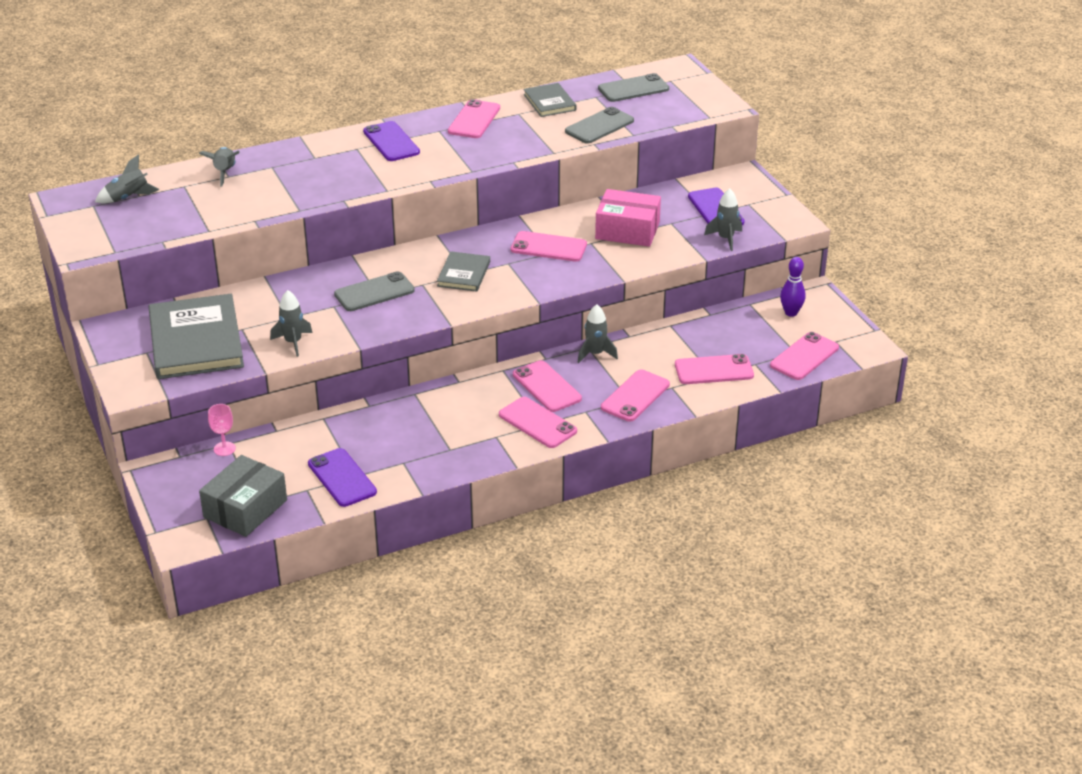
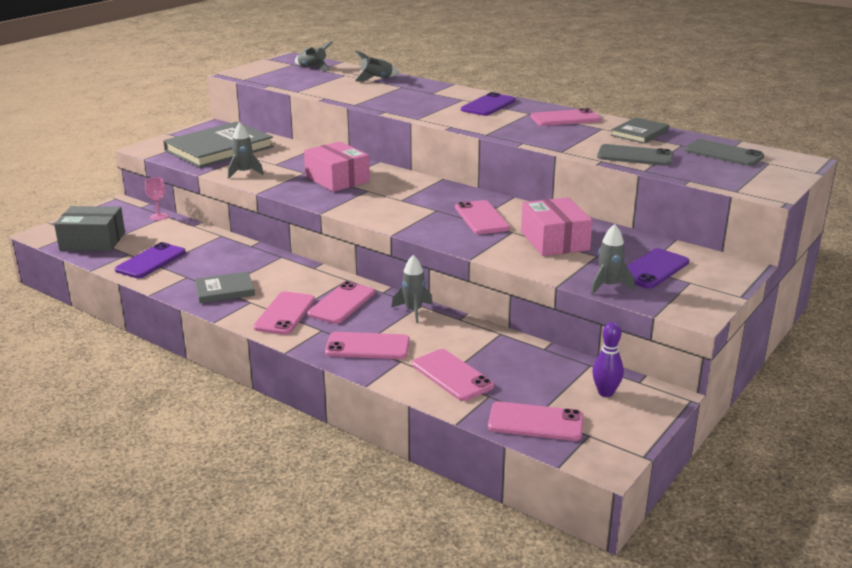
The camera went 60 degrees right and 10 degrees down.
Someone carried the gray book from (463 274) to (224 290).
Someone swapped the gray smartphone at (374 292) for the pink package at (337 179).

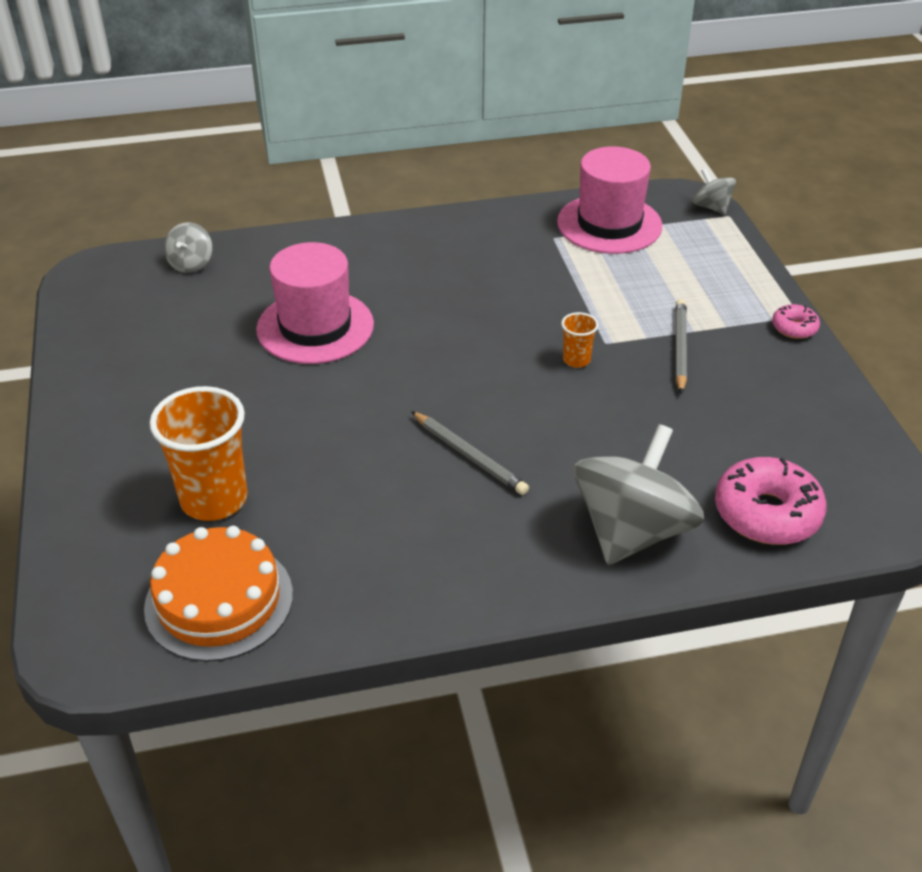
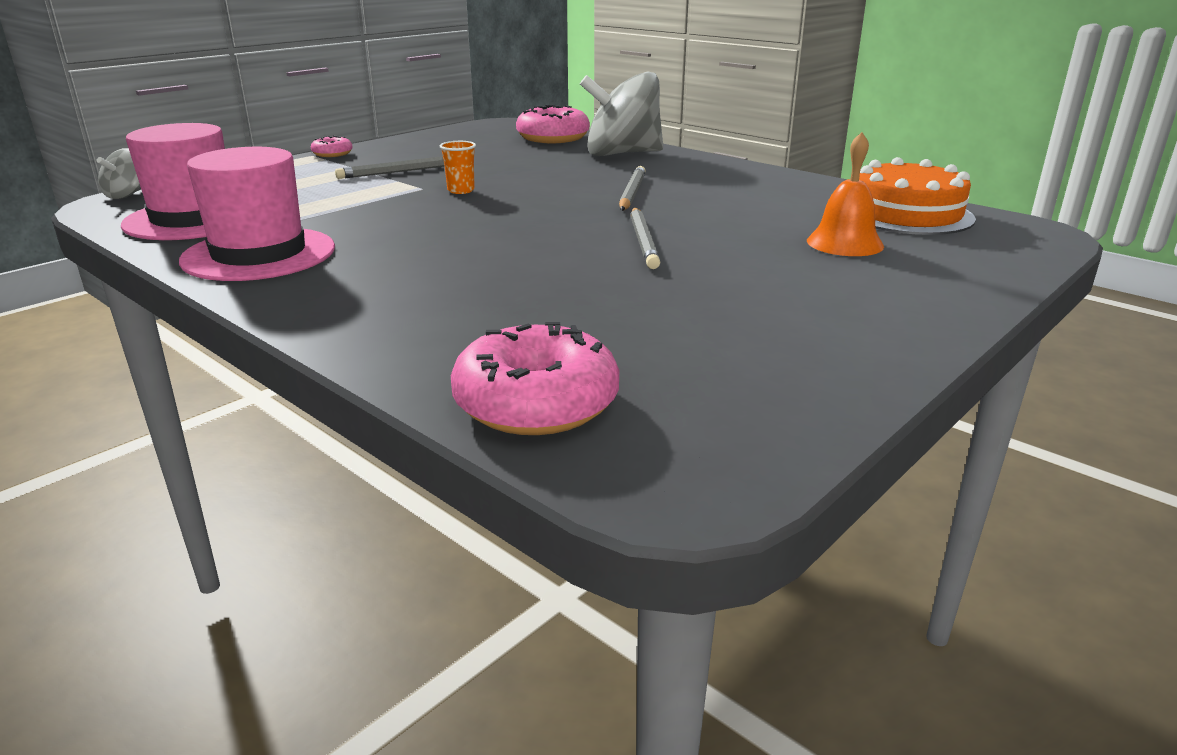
The camera went 125 degrees left and 15 degrees down.
Someone put down the gray pencil at (643 241).
Someone carried the pink hat from (315 327) to (259 254).
Someone swapped the orange tumbler at (214 499) for the orange hand bell at (844 243).
Someone swapped the gray spinning top at (191 264) for the pink glazed donut at (536 403).

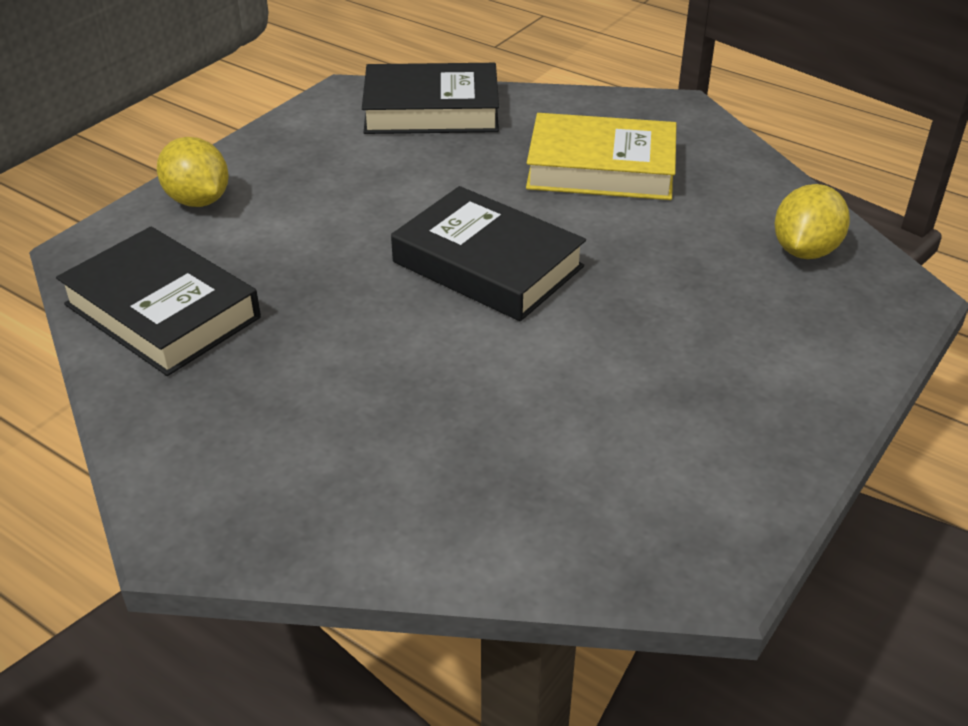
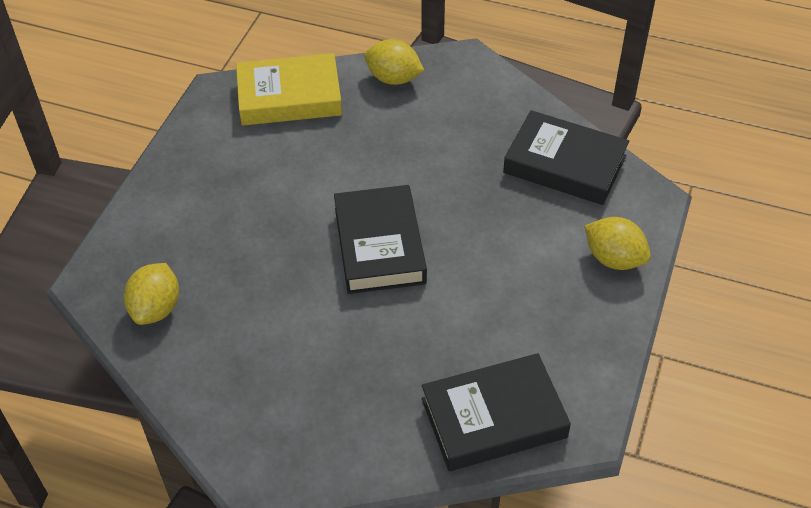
The camera went 165 degrees right and 10 degrees up.
Someone put down the yellow lemon at (393 78).
Someone carried the yellow book from (601 168) to (289 96).
Someone rotated the jet-black book at (488 264) by 60 degrees clockwise.

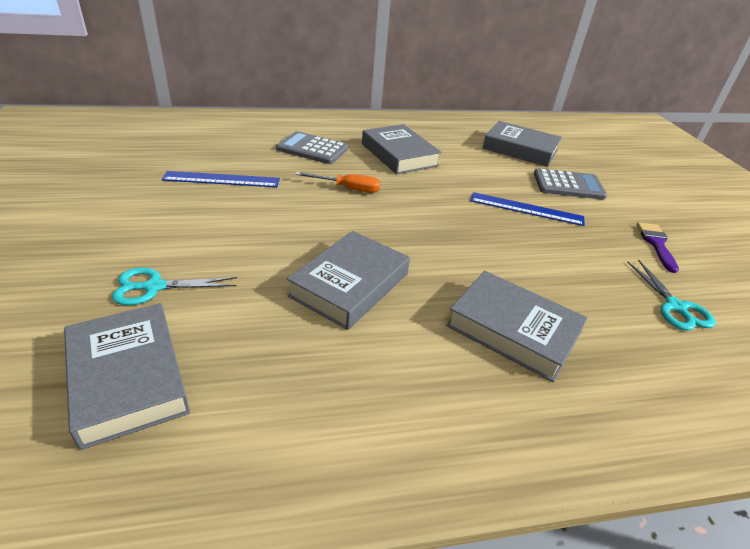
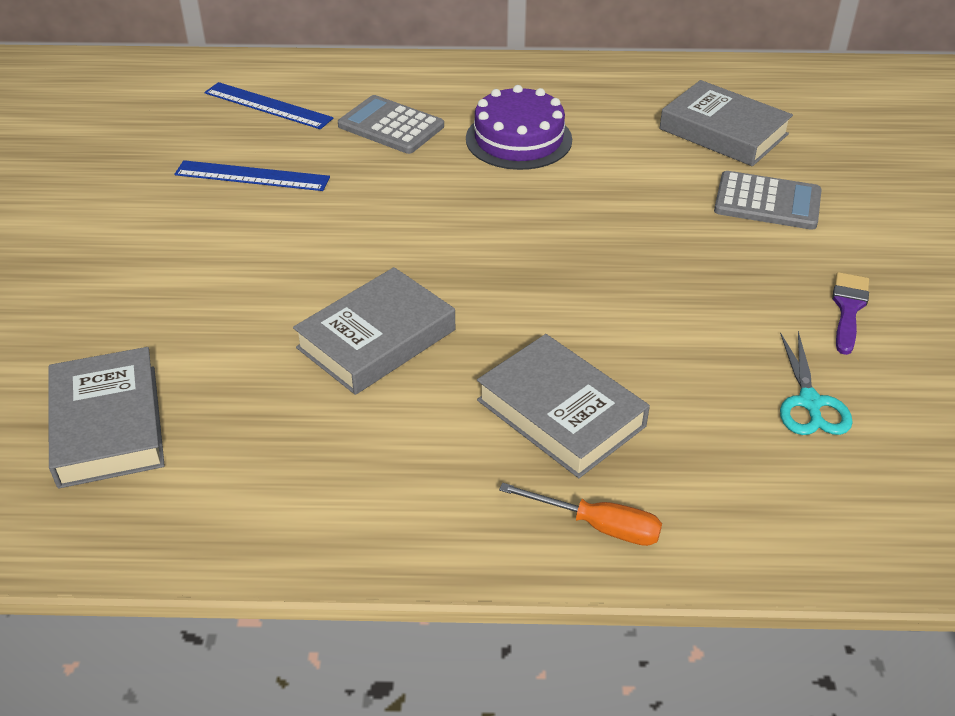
The camera went 15 degrees right and 5 degrees up.
Someone took away the turquoise pair of scissors at (154 287).
Someone carried the orange hand screwdriver from (347 189) to (598 526).
Someone carried the blue measuring stick from (526 209) to (268 105).
Someone swapped the gray book at (399 155) for the royal purple gateau at (518 139).

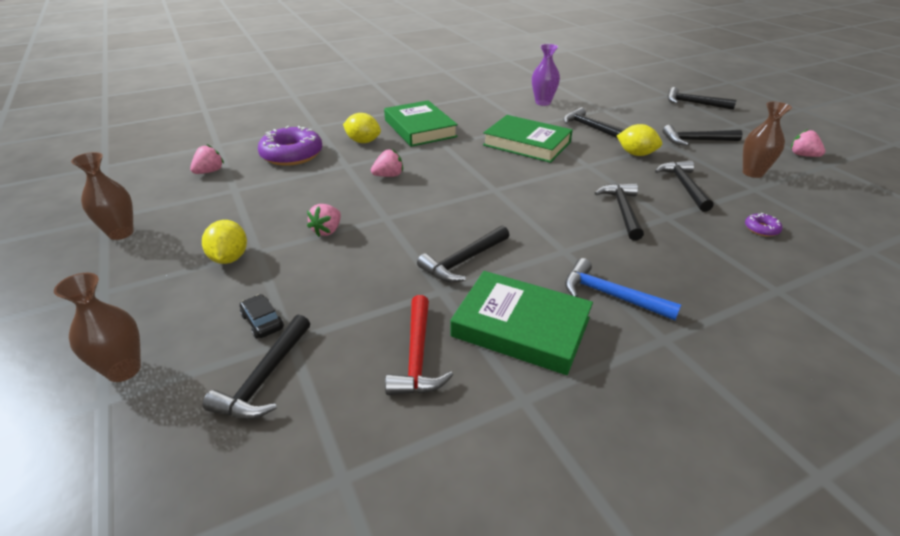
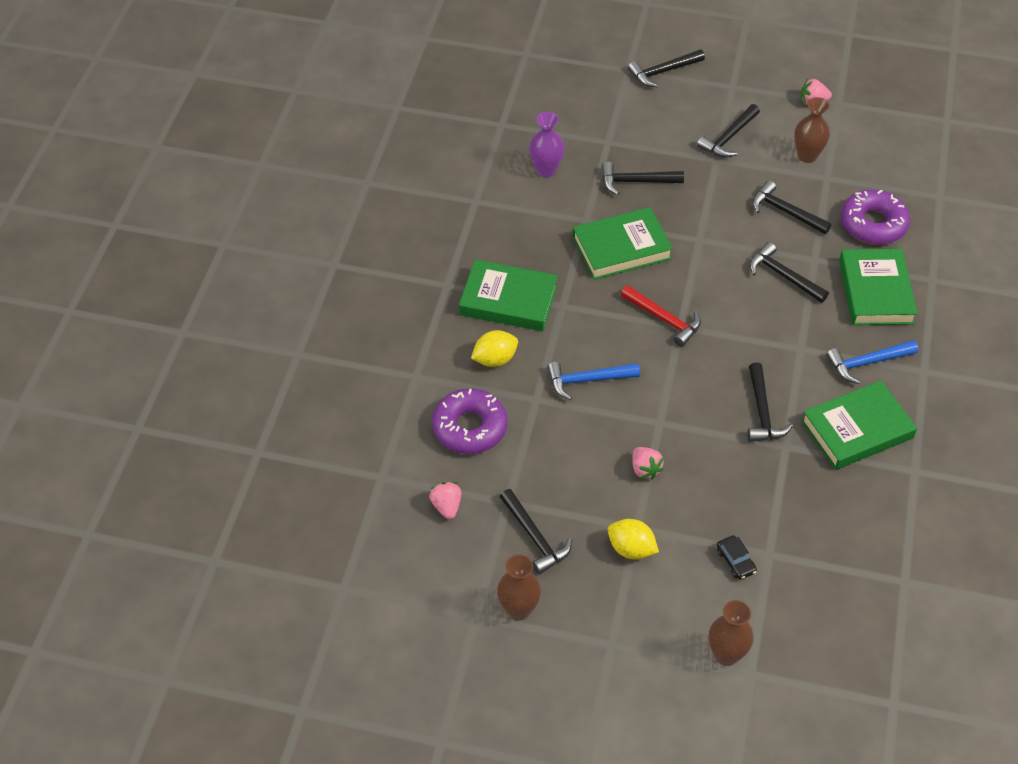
The camera went 50 degrees left and 15 degrees up.
Someone took away the yellow lemon at (636 154).
Someone put down the green book at (876 291).
Someone carried the jet-black claw hammer from (264 378) to (534 537).
Someone carried the scarlet claw hammer from (417 356) to (664 319).
Someone swapped the pink toy strawberry at (388 176) for the blue claw hammer at (587 380).
Someone rotated the jet-black car at (262 322) by 120 degrees counterclockwise.
Someone scaled the royal purple glazed donut at (761 229) by 2.31.

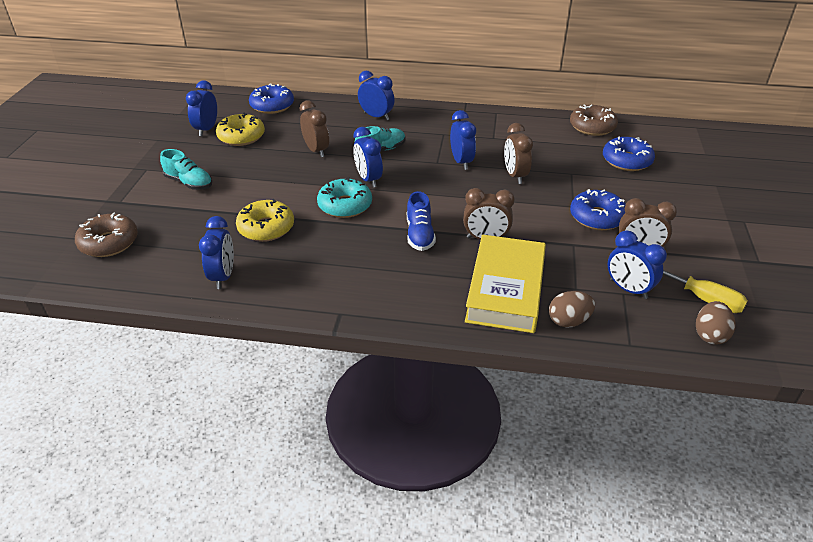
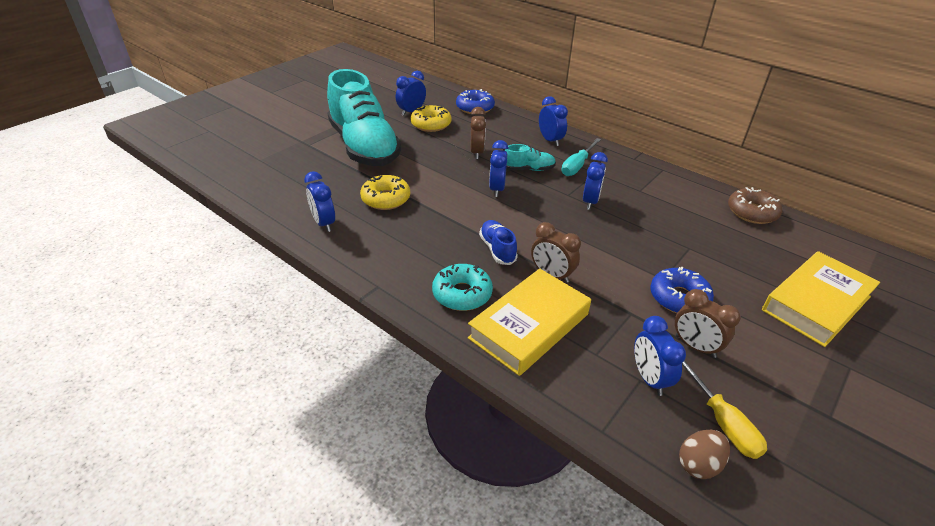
The camera went 30 degrees right and 0 degrees up.
Someone took away the russet glazed donut at (109 242).
Someone took away the russet bedside clock at (515 176).
Someone took away the russet egg at (568 321).
Someone took away the blue glazed donut at (626 161).
Someone put down the turquoise hand screwdriver at (577 166).
Someone put down the yellow book at (816 303).
Someone carried the turquoise glazed donut from (345 205) to (462 294).
Someone rotated the blue bedside clock at (223 276) by 120 degrees clockwise.
Someone rotated the blue sneaker at (419 235) by 135 degrees clockwise.
Someone scaled the turquoise sneaker at (189 183) by 2.46.

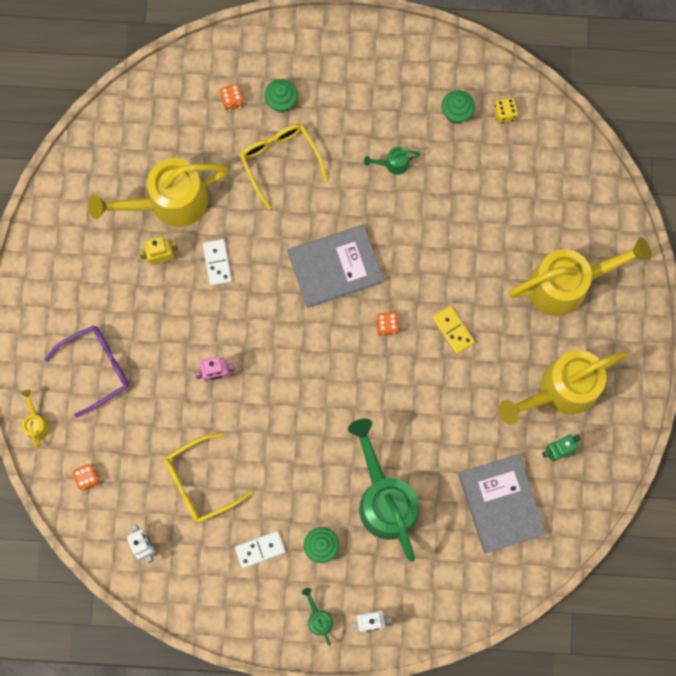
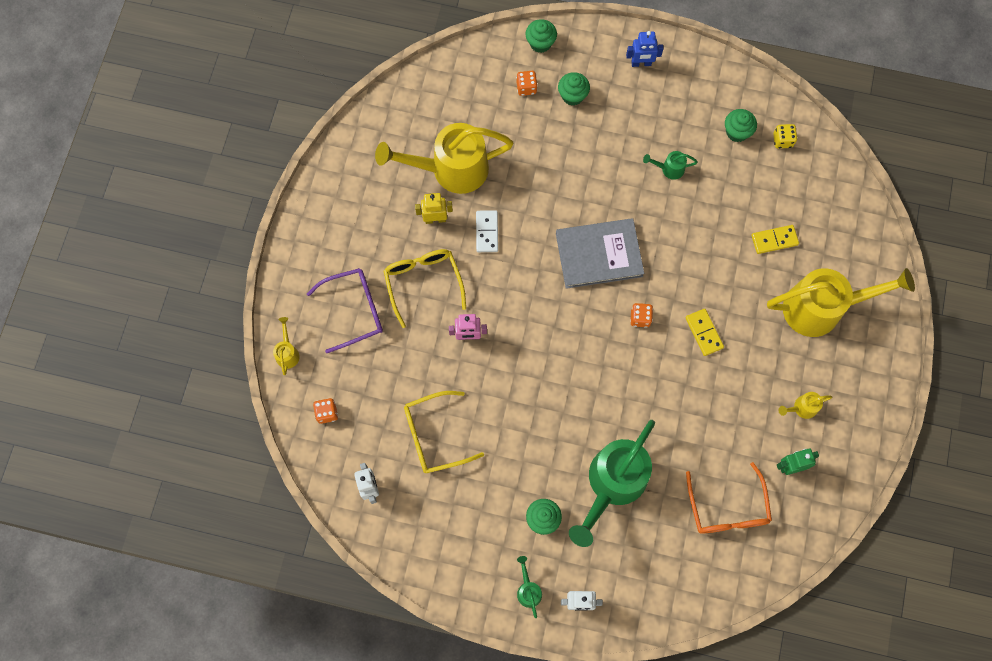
The camera went 10 degrees right and 5 degrees down.
Someone took away the white domino tile at (260 549).
Someone put down the green fairy cake at (540 43).
Someone put down the blue toy robot at (641 63).
Someone put down the yellow domino tile at (774 240).
Someone carried the yellow spectacles from (280 161) to (423 283).
Someone swapped the gray book at (501 503) for the orange spectacles at (727 508).
Someone rotated the green sprinkling can at (385 499) by 135 degrees counterclockwise.
Someone scaled the yellow sprinkling can at (560 390) by 0.41.

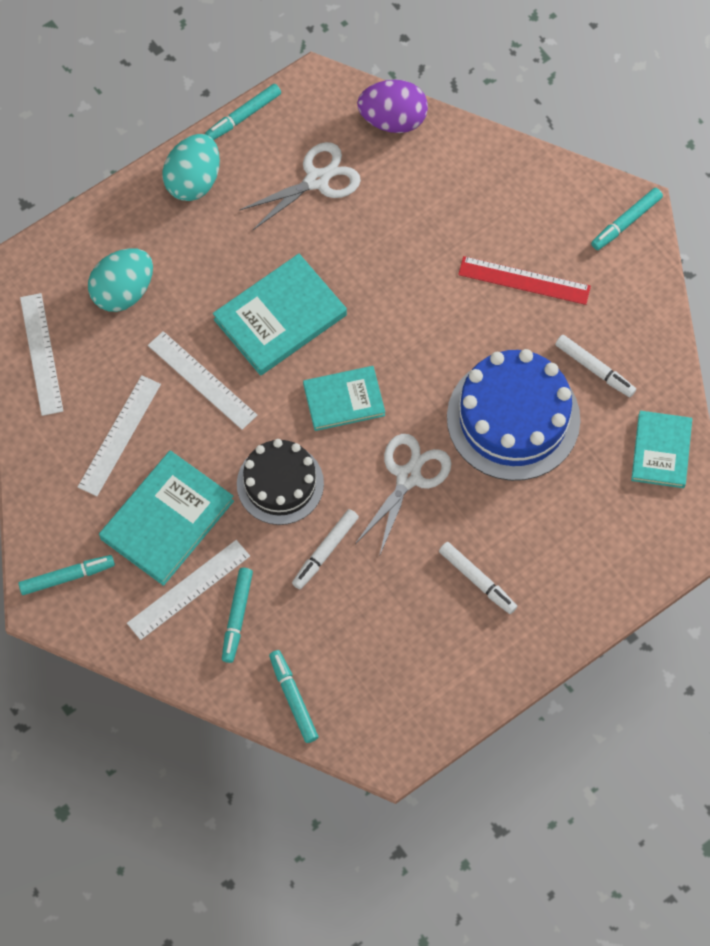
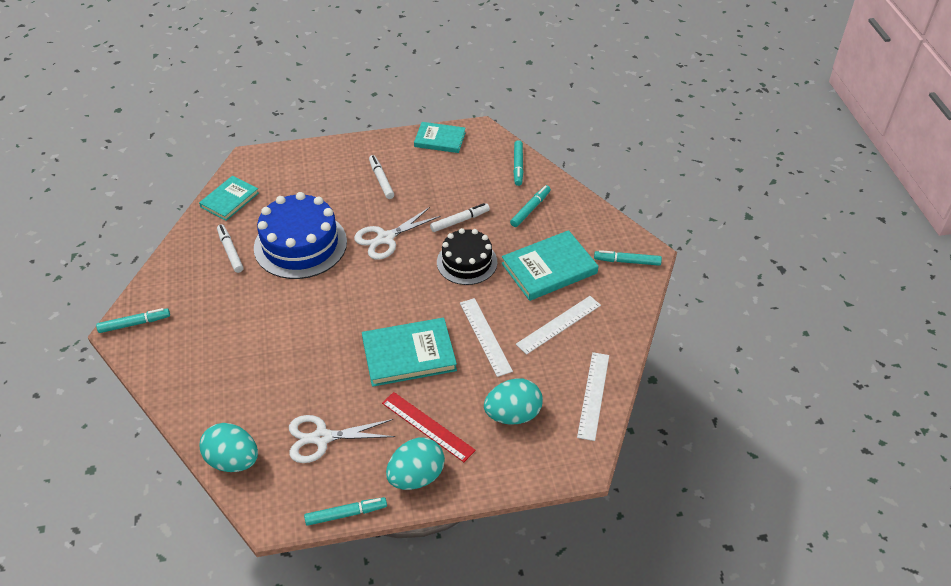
The camera went 155 degrees left and 20 degrees down.
Someone took away the white measuring stick at (189 589).
Someone carried the turquoise book from (344 400) to (440 139).
Someone carried the scarlet measuring stick from (524 280) to (427 426).
Someone repainted the royal purple egg at (393 120), which became the turquoise egg at (233 460).

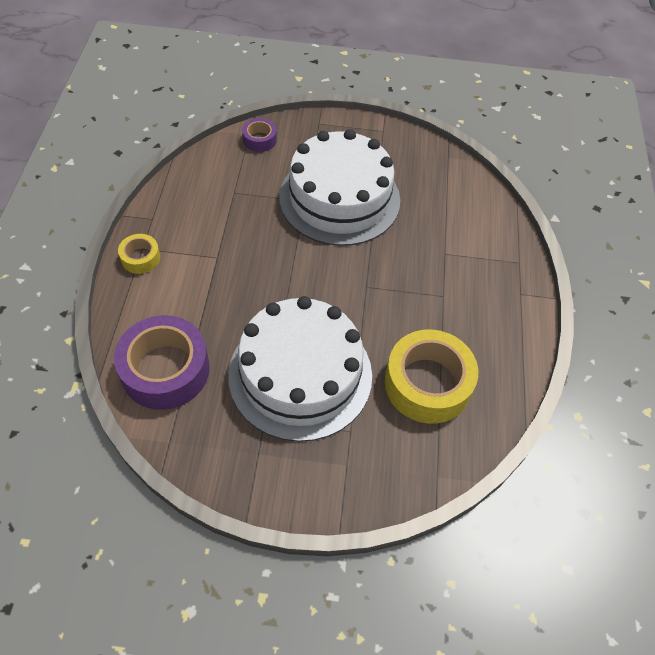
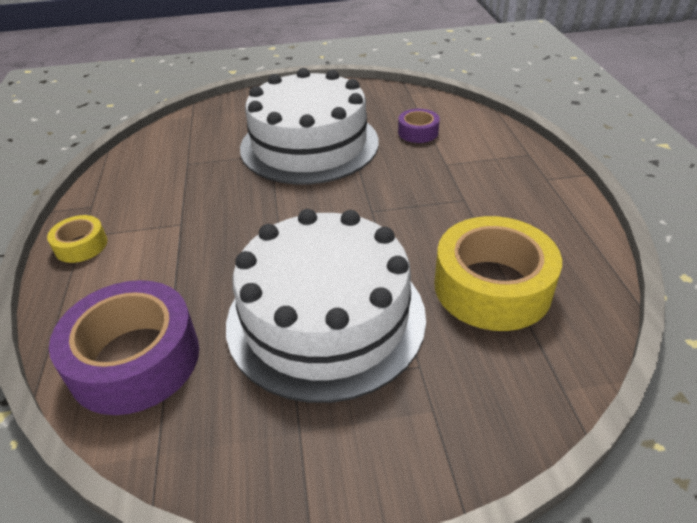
The camera went 10 degrees left and 15 degrees down.
Someone carried the royal purple sticky tape from (259 140) to (418 132).

